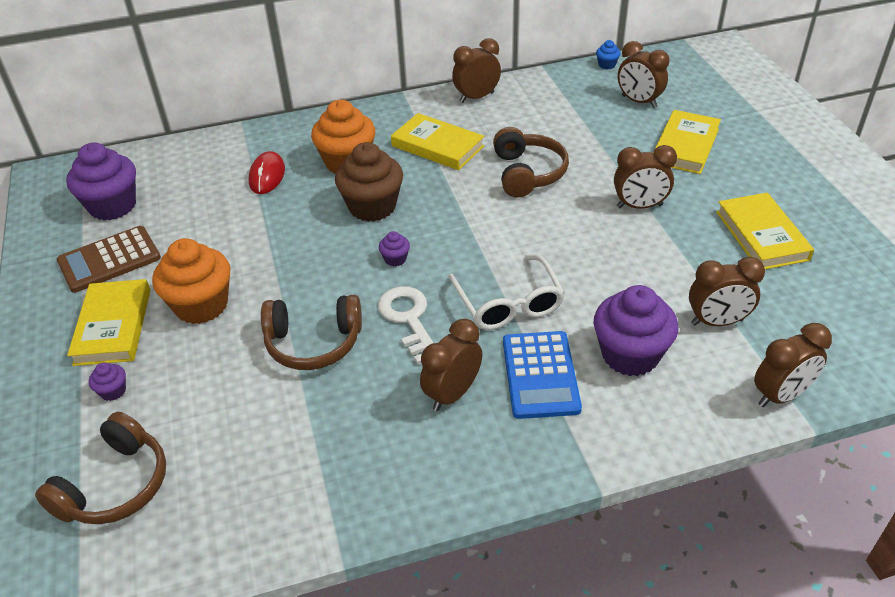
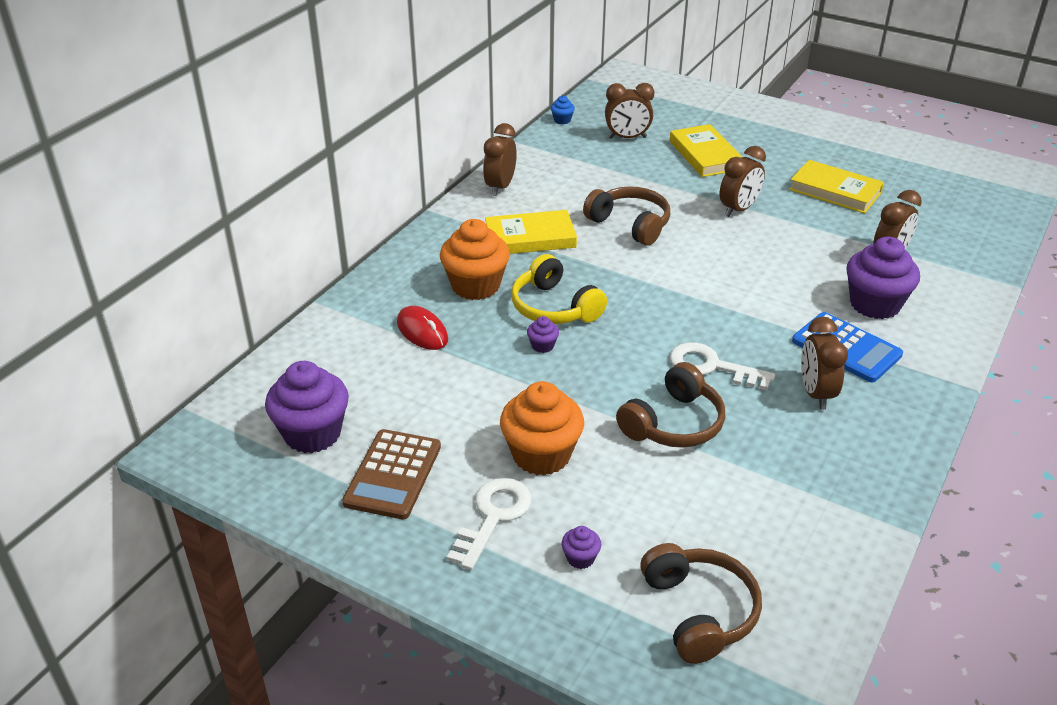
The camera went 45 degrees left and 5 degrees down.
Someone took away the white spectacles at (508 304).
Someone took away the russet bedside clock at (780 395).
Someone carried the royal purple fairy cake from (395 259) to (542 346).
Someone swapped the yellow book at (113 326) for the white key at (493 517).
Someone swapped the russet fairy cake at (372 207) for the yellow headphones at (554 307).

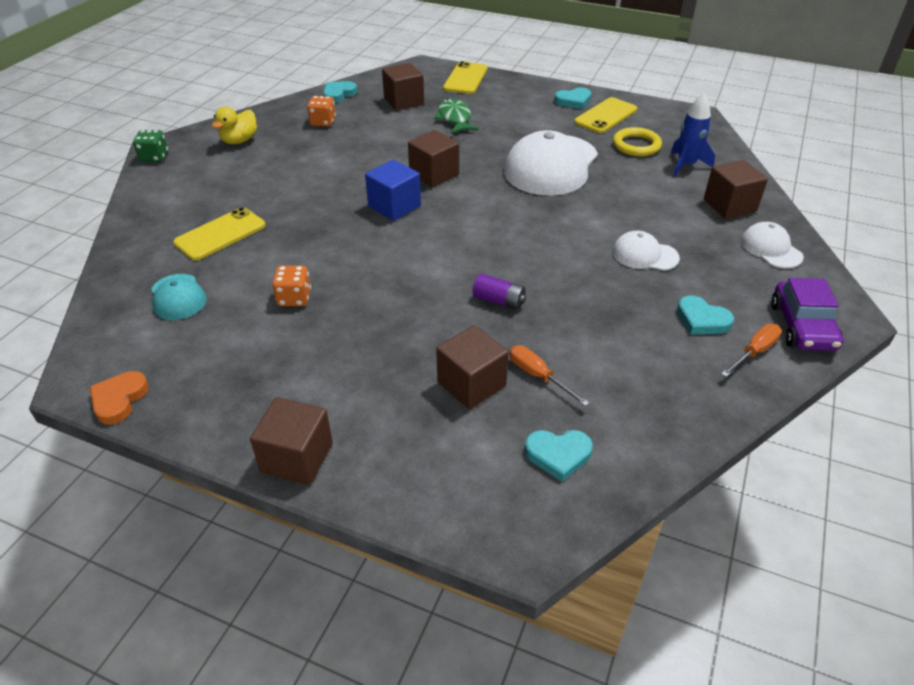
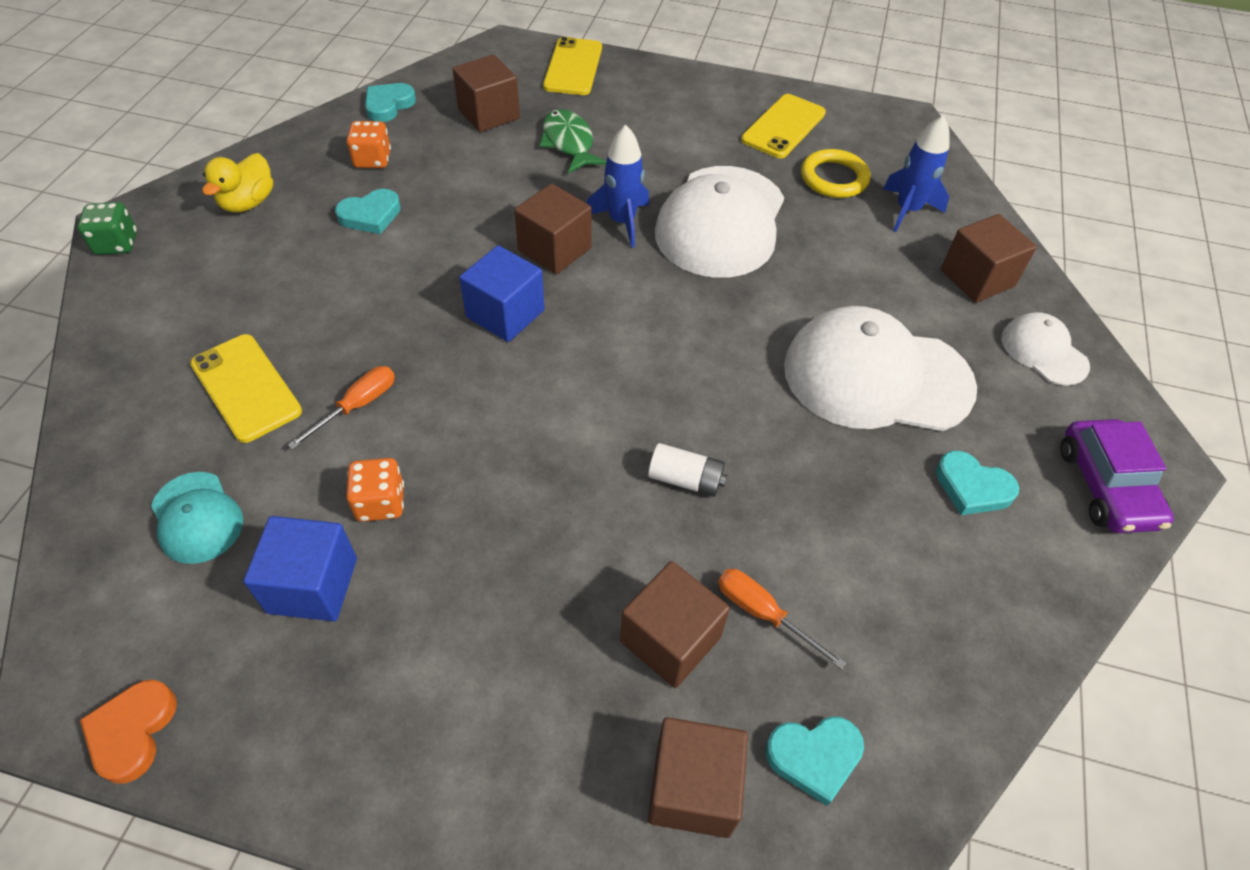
The camera went 10 degrees left and 10 degrees up.
Someone put down the blue cube at (313 585).
Someone put down the blue toy rocket at (622 222).
Someone carried the russet cube from (297 458) to (693 788).
Someone carried the turquoise love heart from (573 101) to (370 215).
Someone carried the orange hand screwdriver from (754 352) to (357 406).
Someone repainted the royal purple battery at (499 301), which became the white battery at (685 479).
Someone rotated the yellow smartphone at (220 234) by 75 degrees counterclockwise.
Someone scaled the white cap at (644 255) by 2.02.

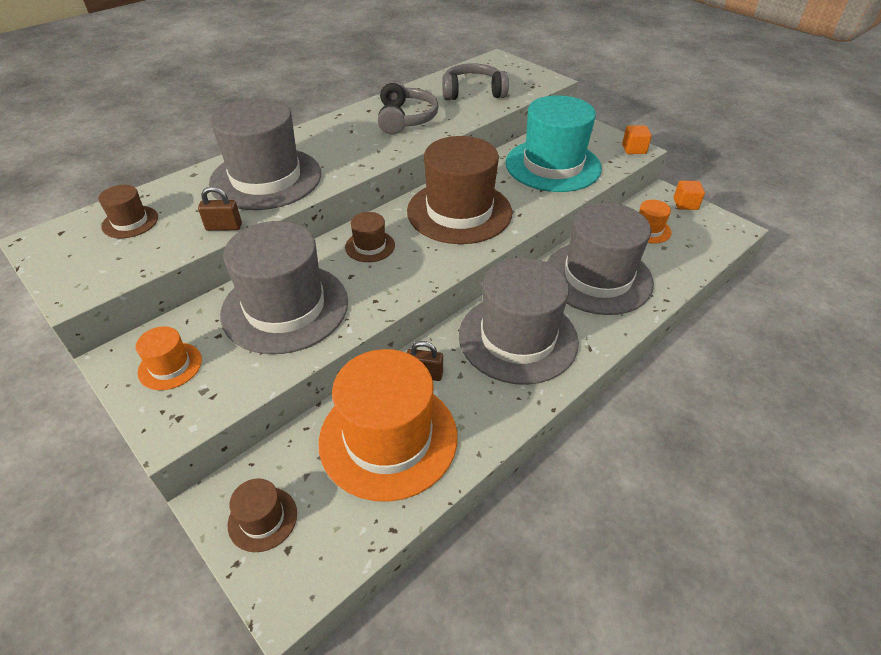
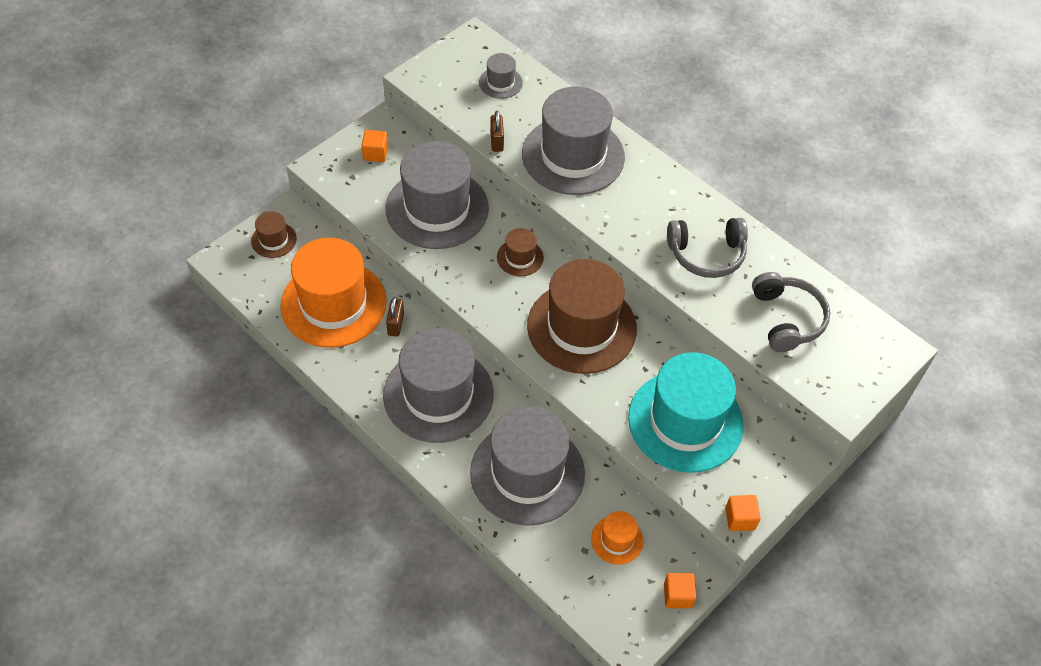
The camera went 85 degrees right and 10 degrees up.
Someone swapped the orange hat at (170 366) for the orange cube at (375 153).
Someone repainted the russet hat at (130 222), which became the gray hat at (500 82).

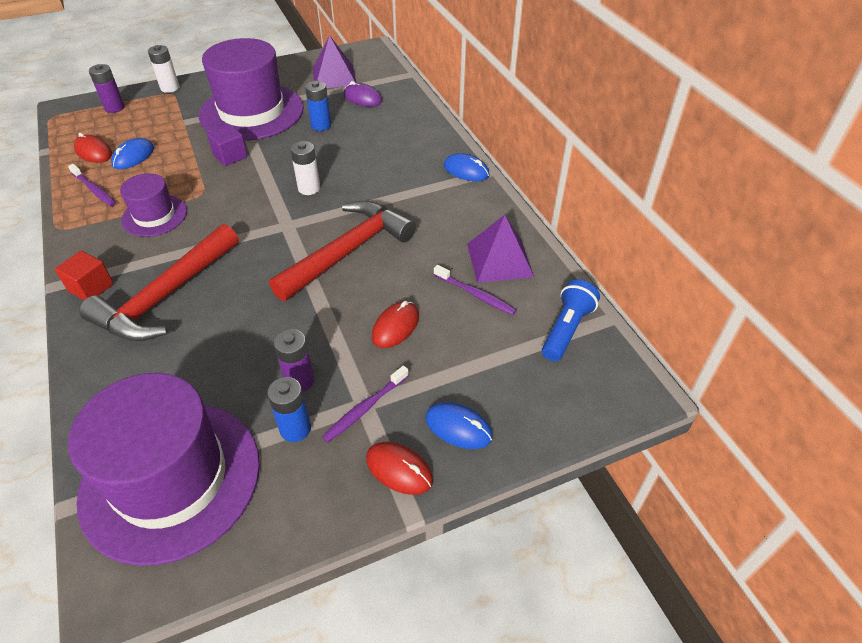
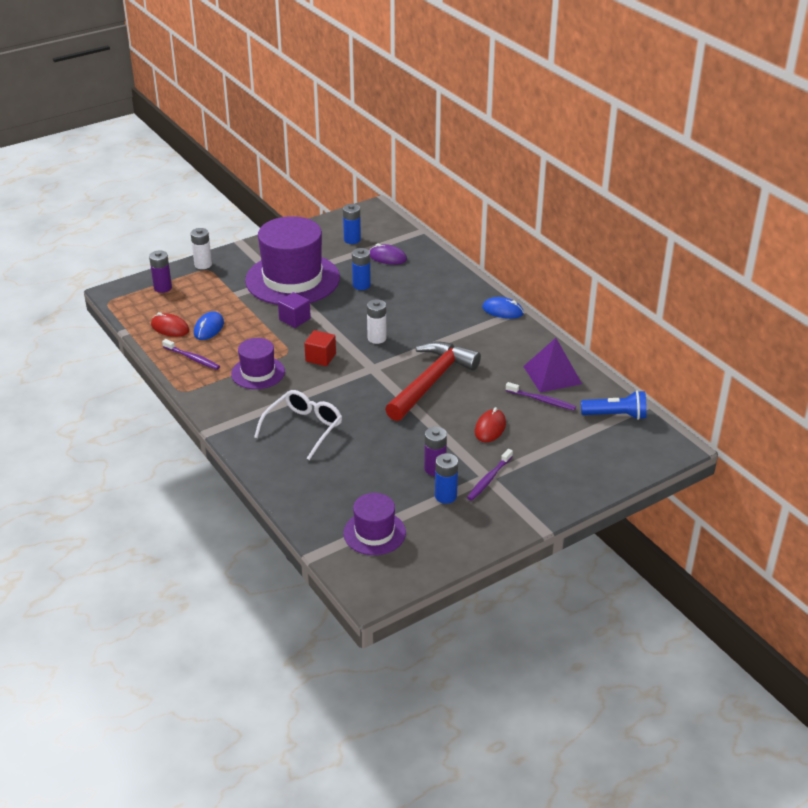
The camera went 10 degrees left and 10 degrees down.
Someone took away the scarlet computer mouse at (399 469).
Someone took away the blue computer mouse at (458 427).
Someone carried the scarlet cube from (91 287) to (320 357).
Someone swapped the scarlet claw hammer at (166 296) for the white spectacles at (304 428).
Someone swapped the royal purple pyramid at (334 77) for the blue battery at (352 240).
Someone rotated the blue pocket torch at (566 329) by 75 degrees clockwise.
Someone scaled the royal purple hat at (171 479) by 0.51.

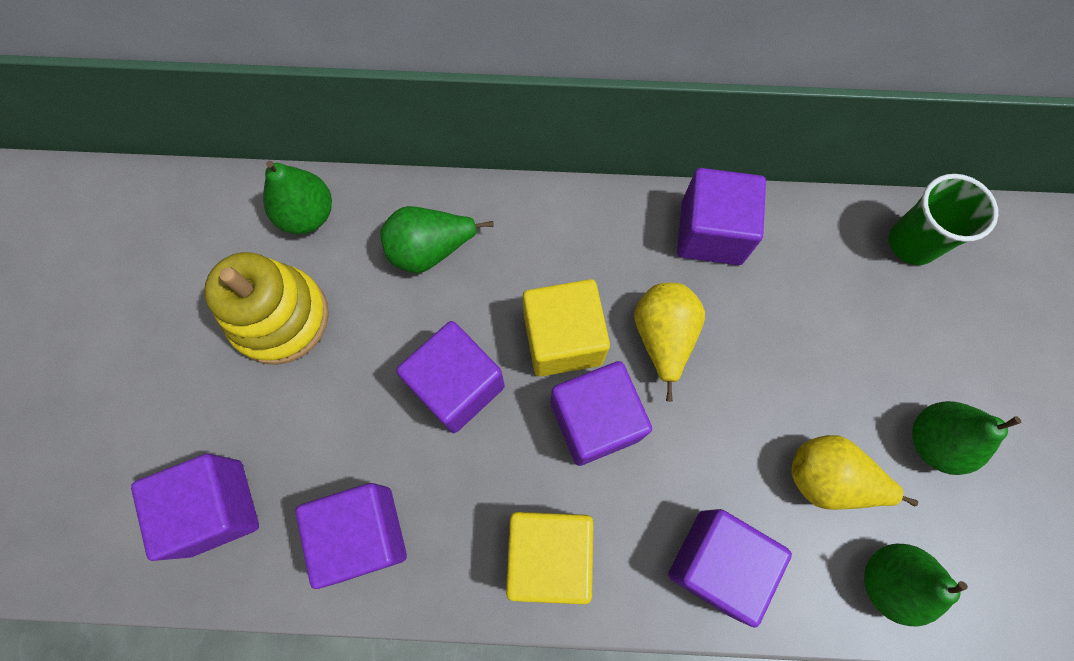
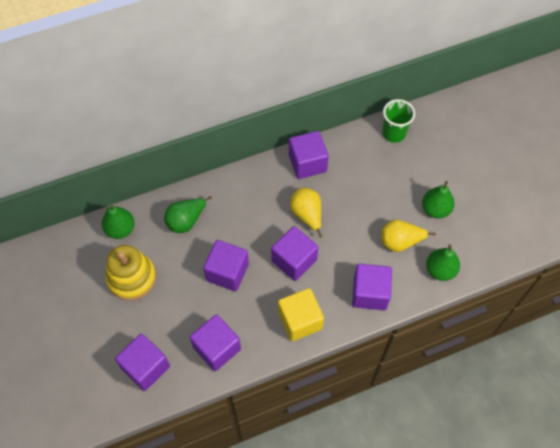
The camera went 25 degrees left and 10 degrees down.
Someone took away the yellow cube at (563 339).

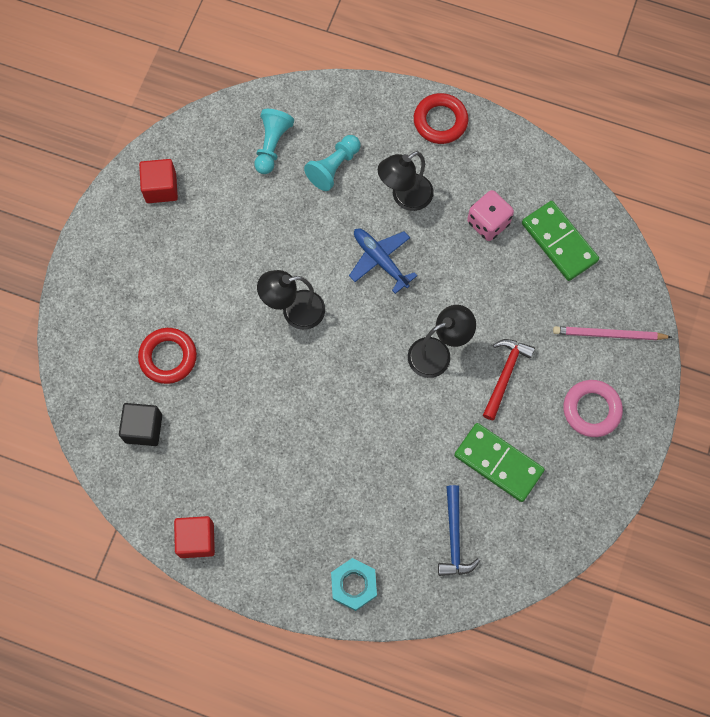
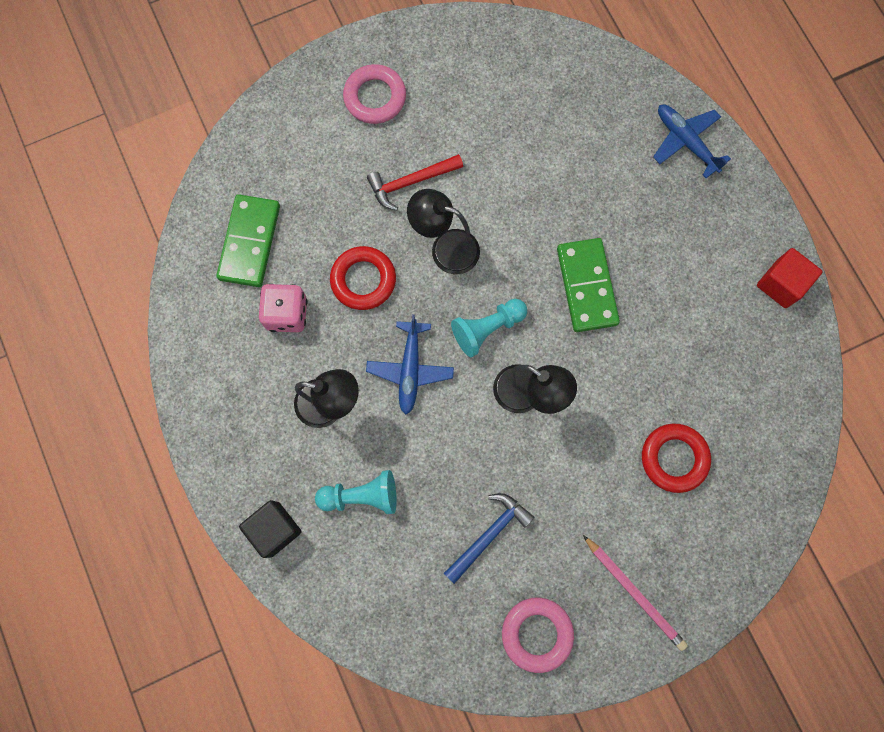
The camera went 135 degrees left and 5 degrees up.
Someone carried the jet-black cube from (143 428) to (274 529).
Someone carried the turquoise chess pawn from (272 145) to (487 329).
Someone carried the scarlet torus from (440 121) to (363 280).
Someone carried the blue claw hammer from (454 538) to (489 534).
Someone carried the green domino tile from (498 463) to (586 286).
Someone carried the pink pencil from (609 335) to (634 593).
Someone swapped the scarlet cube at (161 188) for the pink torus at (537 634).
Someone swapped the turquoise hexagon nut at (354 585) for the blue toy plane at (686 142).

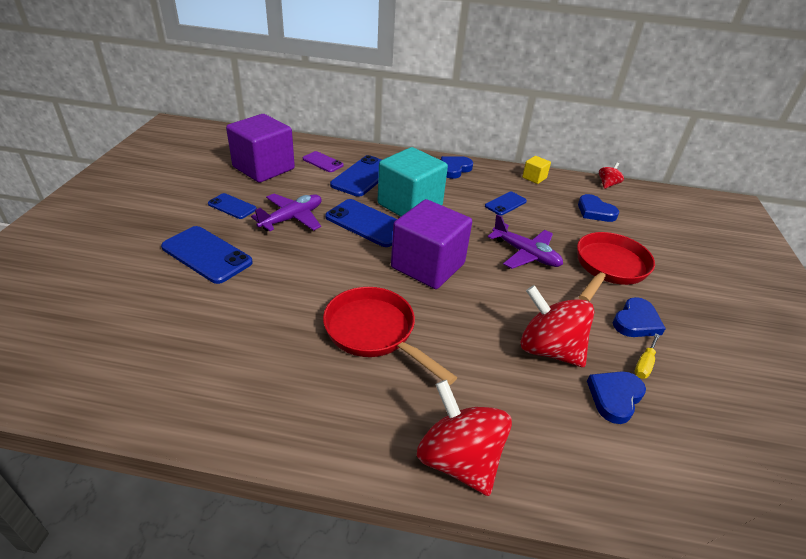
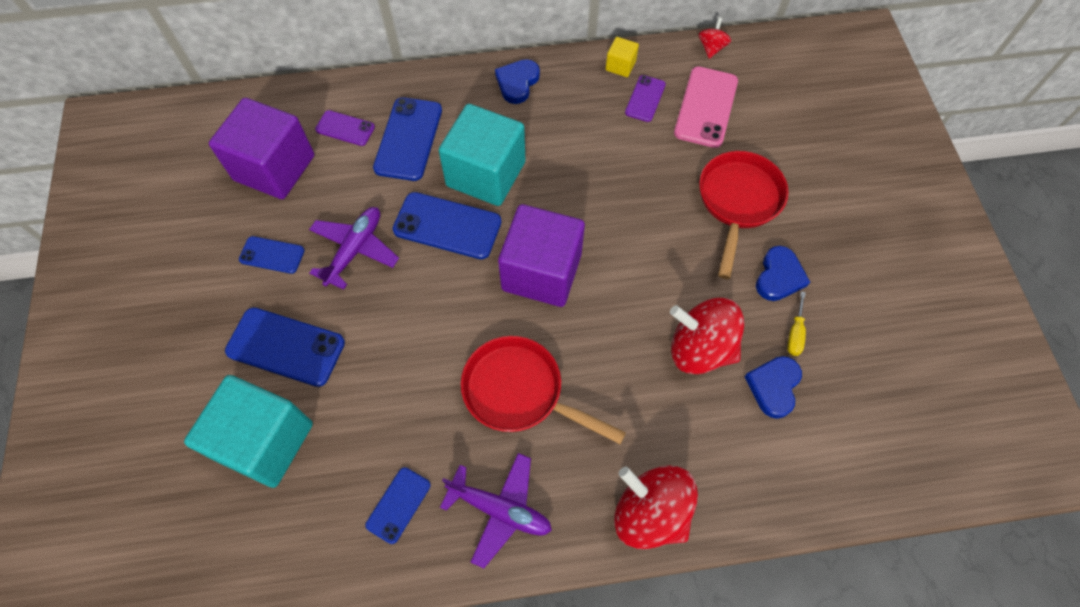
The camera went 15 degrees left and 25 degrees up.
Someone put down the turquoise cube at (265 441).
Someone put down the royal purple smartphone at (645 99).
Someone carried the blue smartphone from (505 204) to (398 505).
Someone carried the royal purple toy plane from (525 254) to (500 510).
Someone swapped the blue love heart at (595 211) for the pink smartphone at (706 107).

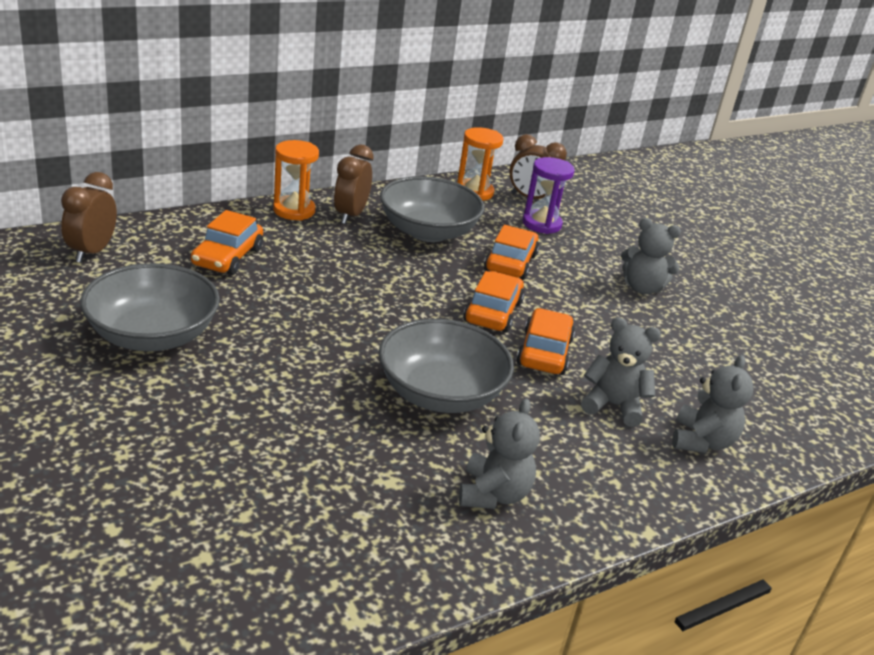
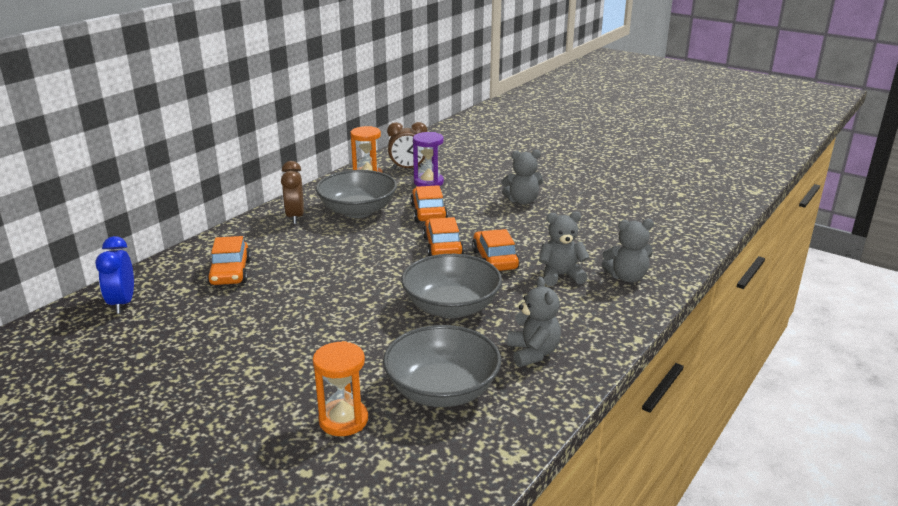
The camera went 20 degrees left and 5 degrees down.
Someone carried the gray serving bowl from (152 335) to (442 390).
Someone carried the orange sandglass from (294 210) to (343 420).
Someone repainted the russet bedside clock at (92 252), which became the blue bedside clock at (122 303).
Someone rotated the gray stuffed bear at (702 441) by 90 degrees clockwise.

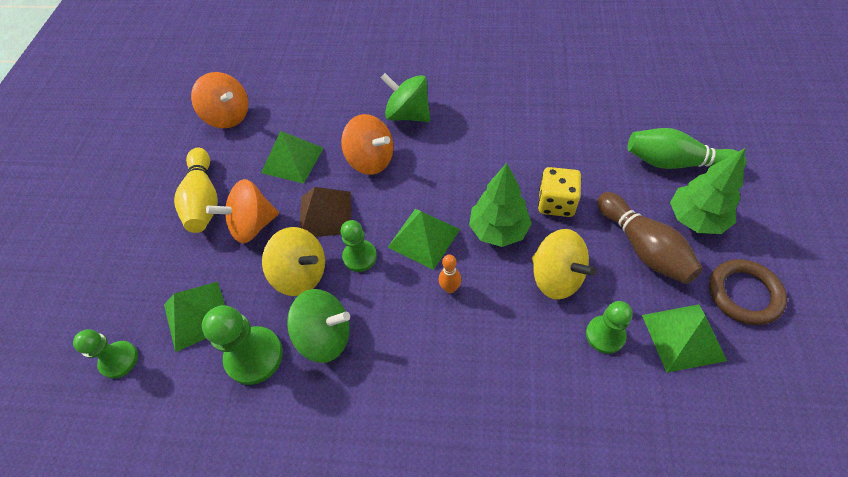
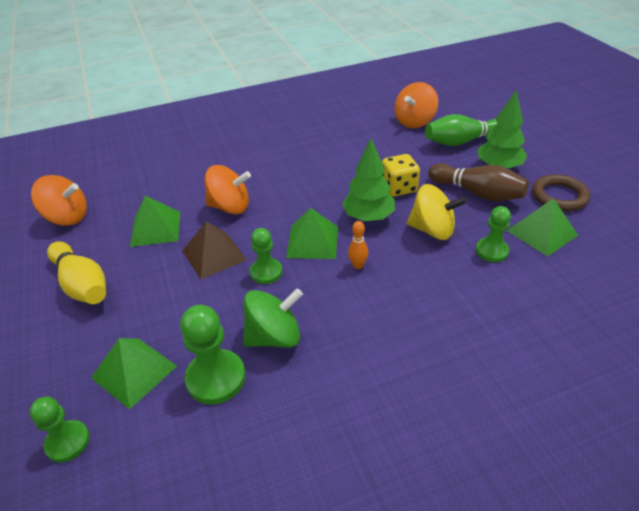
The camera went 30 degrees left and 15 degrees down.
Someone took away the yellow spinning top at (301 274).
Someone took away the green spinning top at (408 115).
Someone carried the orange spinning top from (253 225) to (414 121).

